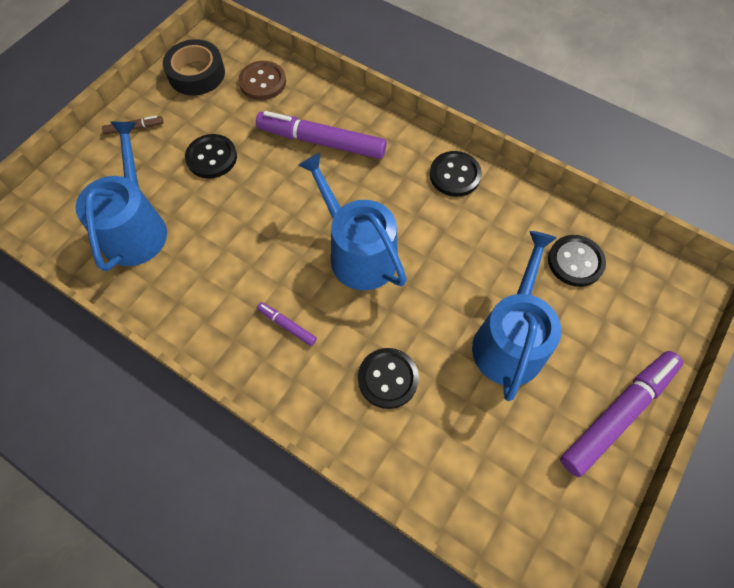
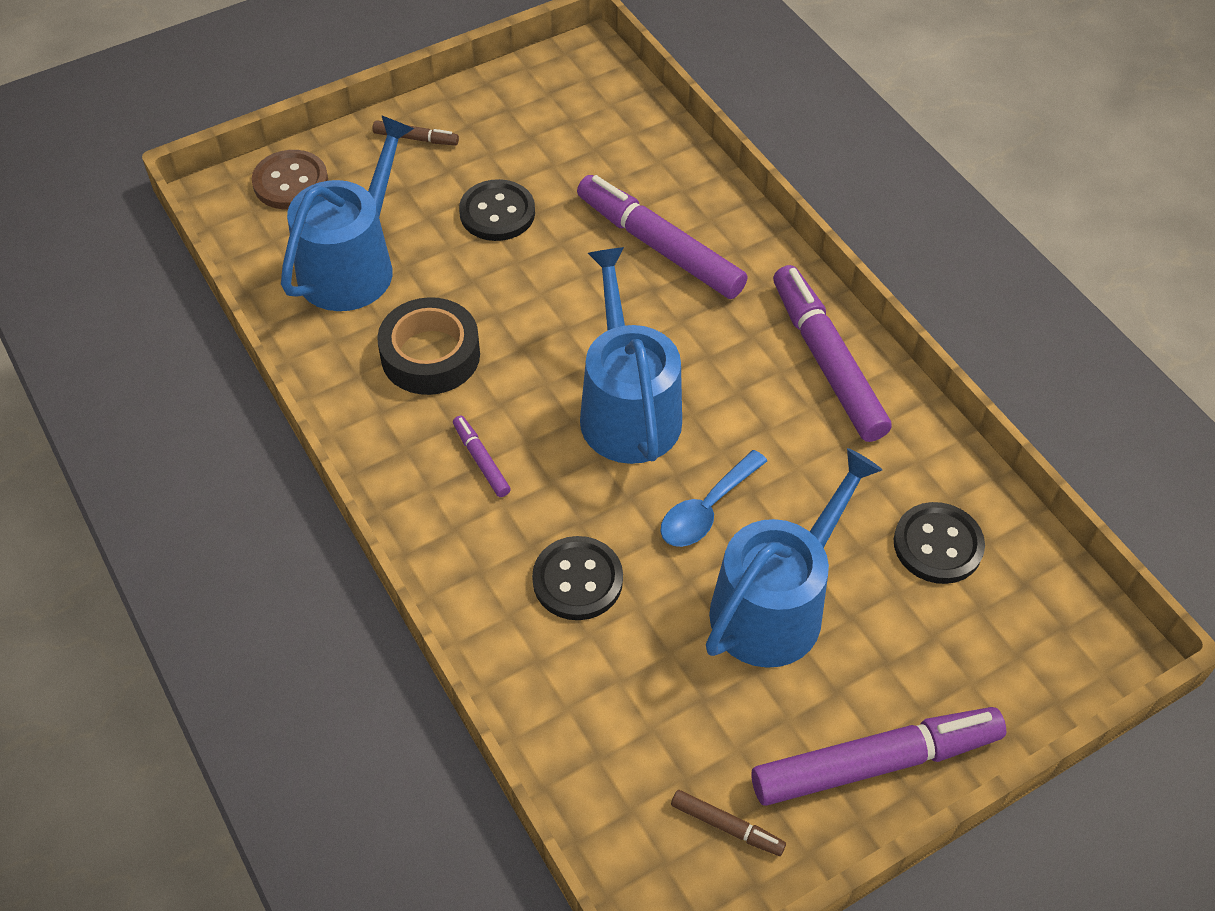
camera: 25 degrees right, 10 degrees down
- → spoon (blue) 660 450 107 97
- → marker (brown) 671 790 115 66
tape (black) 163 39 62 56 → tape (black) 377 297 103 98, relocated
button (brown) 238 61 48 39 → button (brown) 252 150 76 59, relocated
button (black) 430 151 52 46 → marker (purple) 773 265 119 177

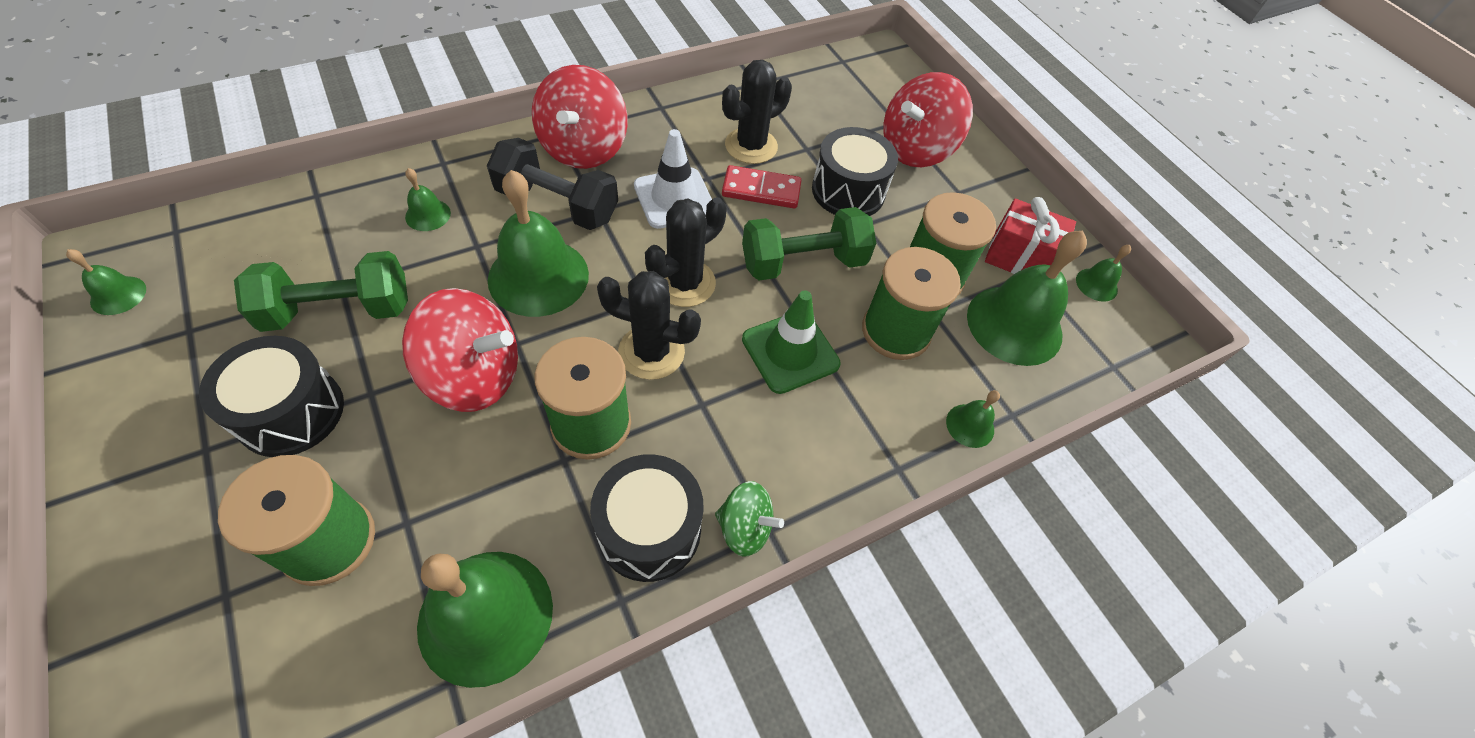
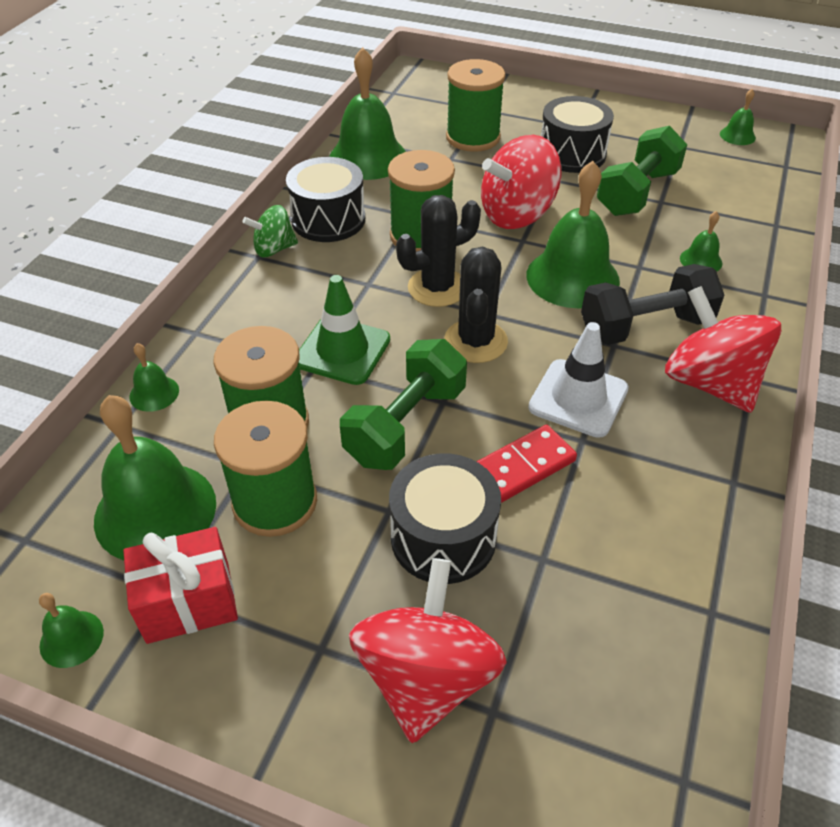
camera: 145 degrees right, 10 degrees down
cactus (black) 722 60 70 104 → -

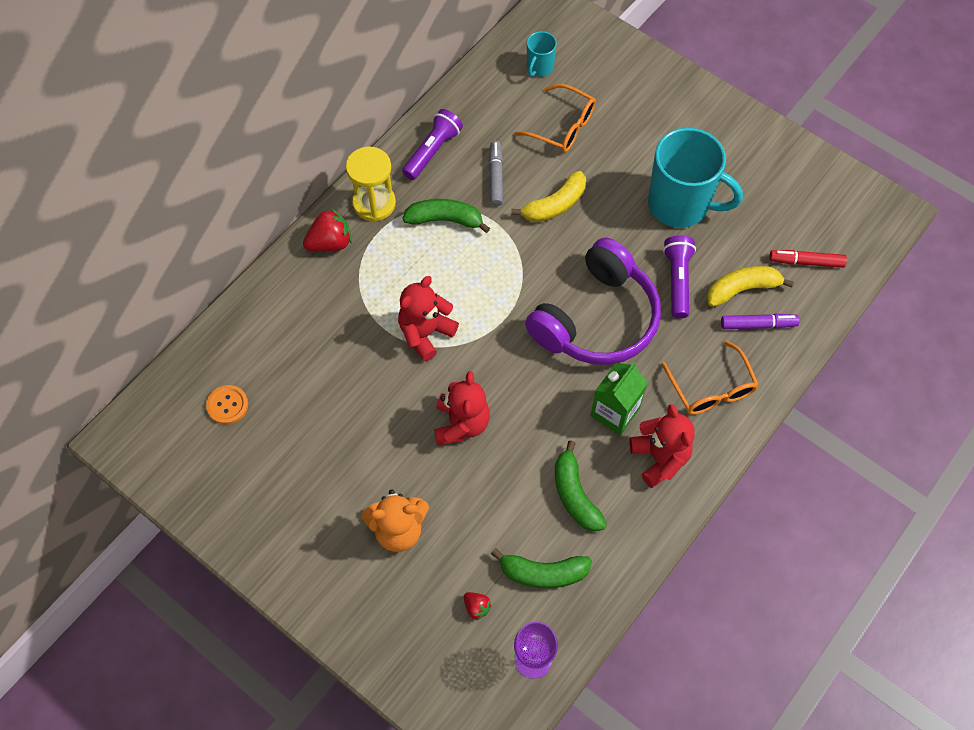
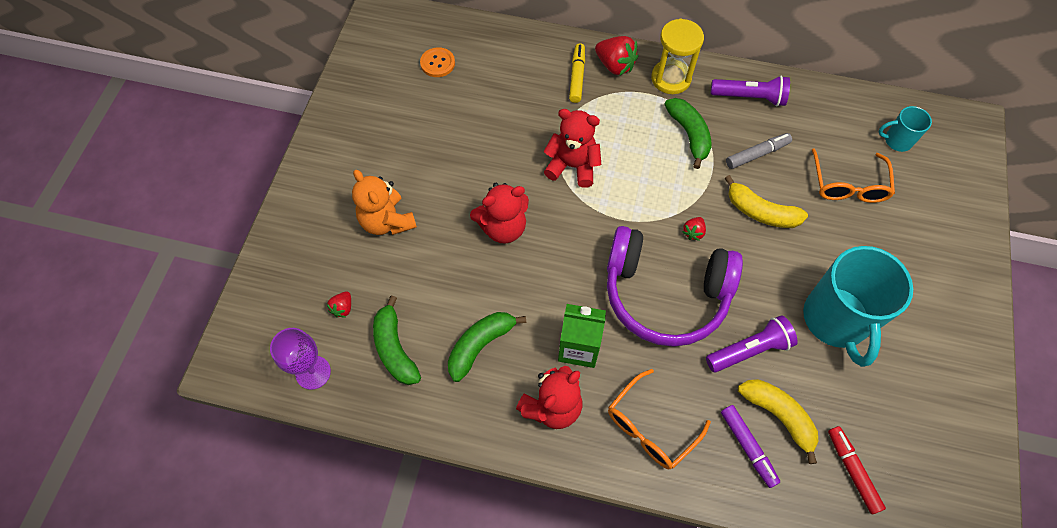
camera: 65 degrees right, 0 degrees up
- → marker (yellow) 569 43 16 60
- → strawberry (red) 683 217 23 24

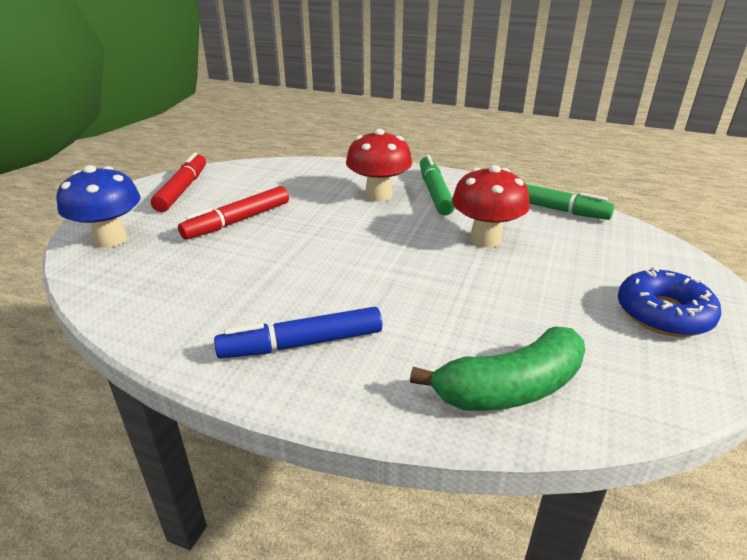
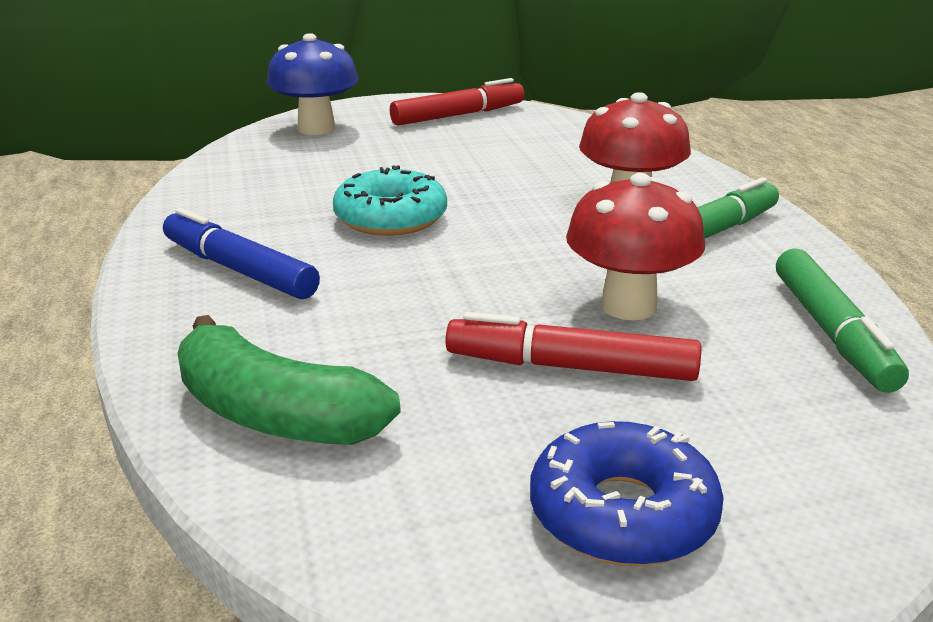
camera: 55 degrees right, 5 degrees down
- → donut (turquoise) 333 165 114 71
marker (red) 178 186 111 54 → marker (red) 445 312 256 69, relocated

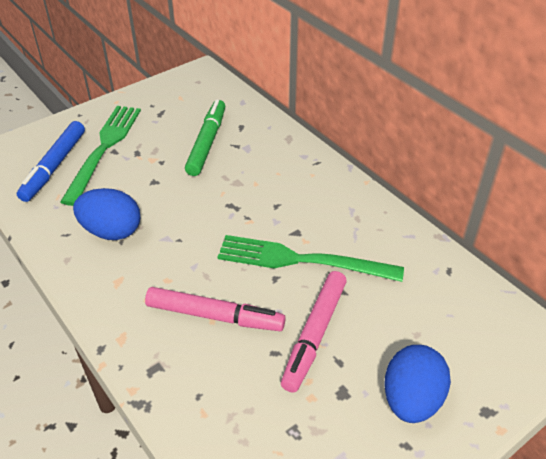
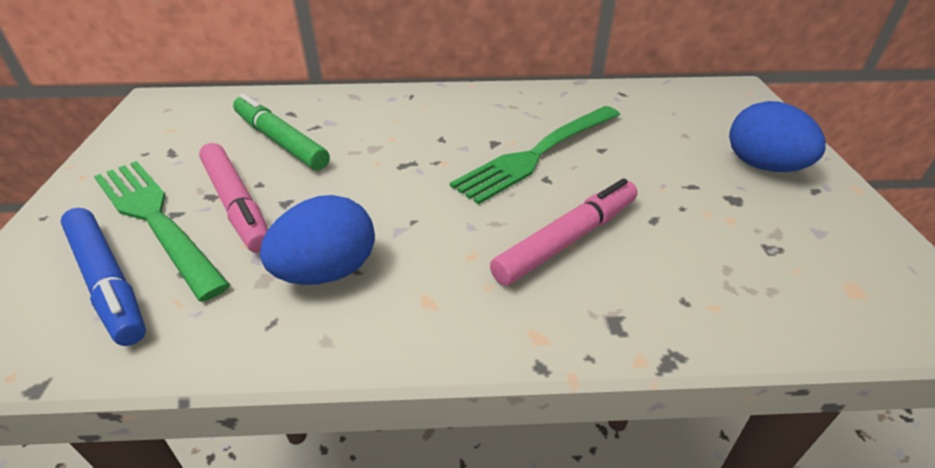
camera: 55 degrees left, 5 degrees down
marker (pink) 281 271 66 122 → marker (pink) 199 143 69 110, relocated

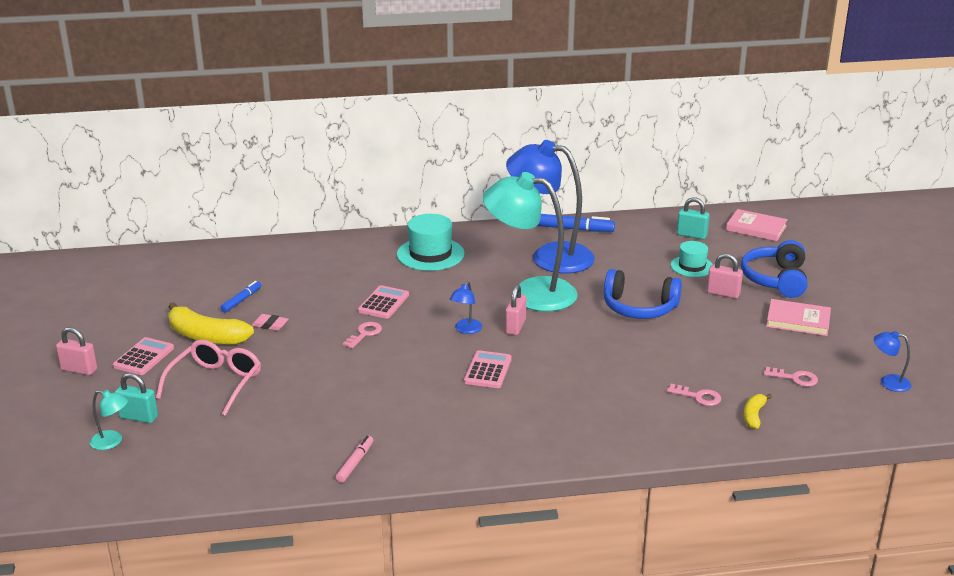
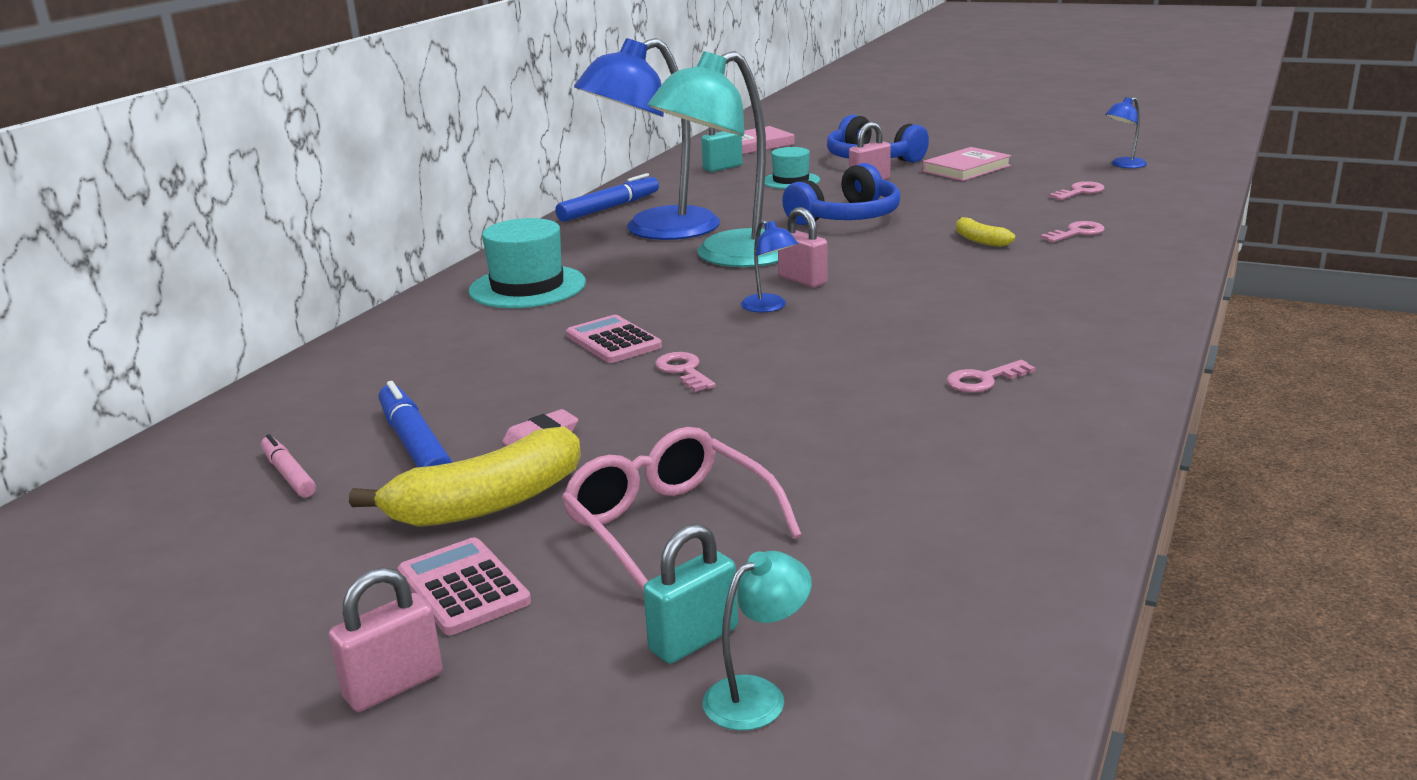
camera: 55 degrees left, 5 degrees down
calculator (pink) 464 350 48 38 → -
- → key (pink) 946 360 90 32
marker (pink) 336 436 37 47 → marker (pink) 261 434 55 63, relocated
banana (yellow) 744 394 28 35 → banana (yellow) 956 217 59 30, relocated
marker (blue) 220 281 41 31 → marker (blue) 379 381 74 86, x1.63

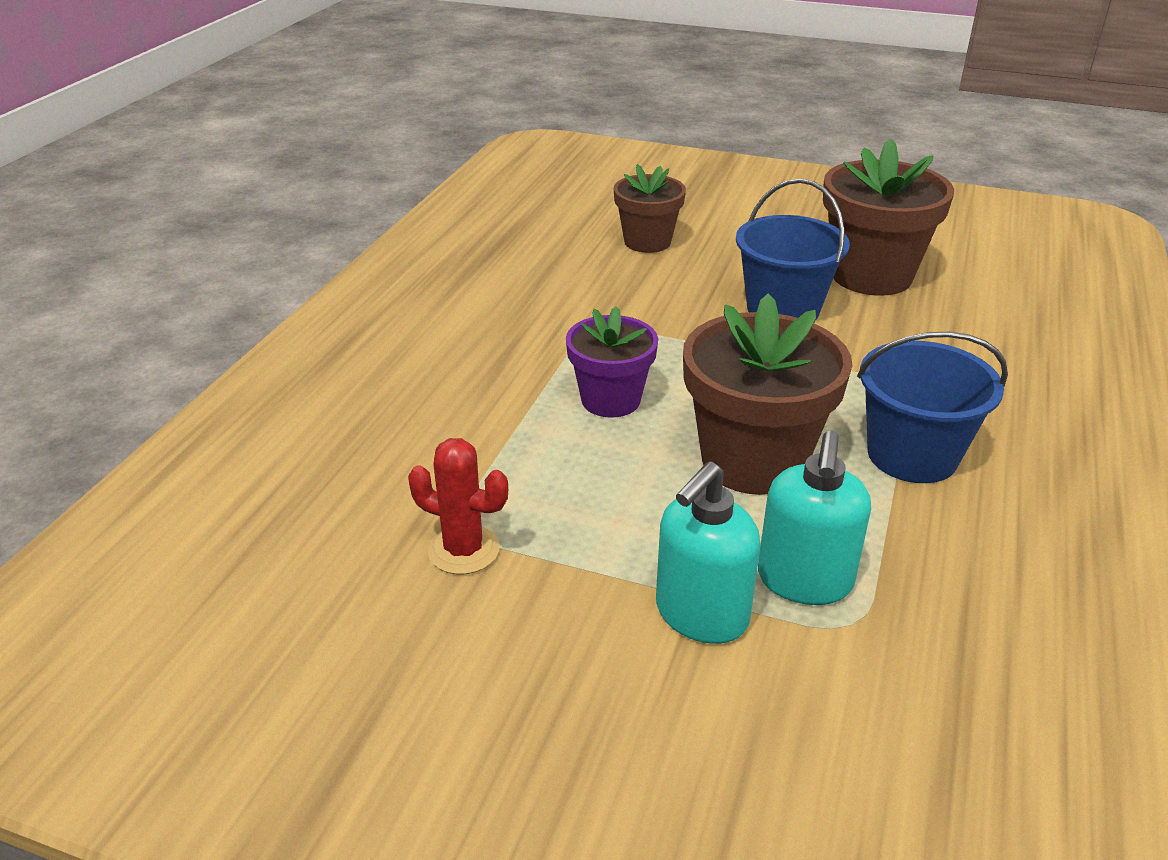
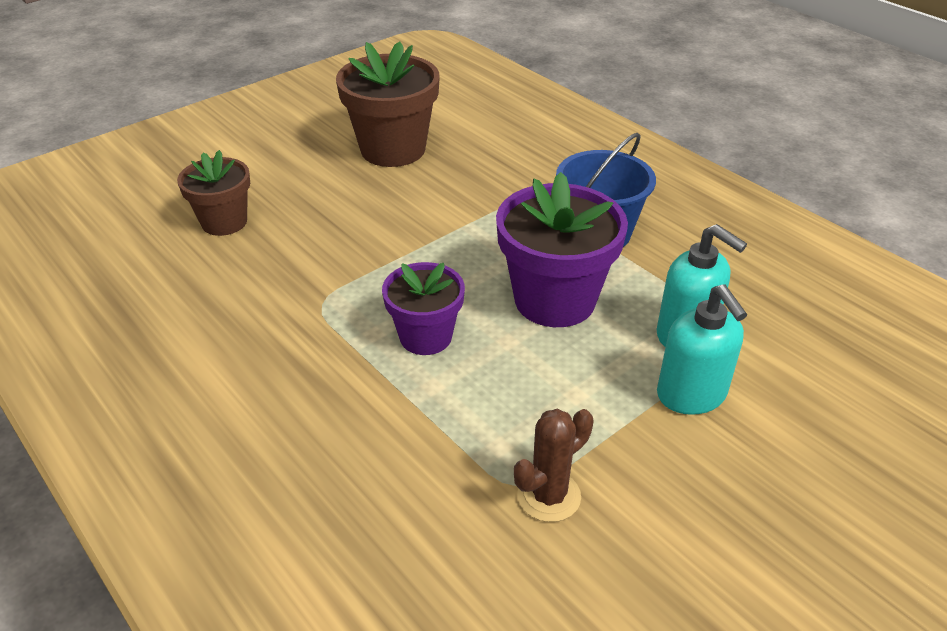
camera: 60 degrees left, 5 degrees up
bucket (blue) 736 179 114 140 → -
cactus (red) 408 438 100 136 → cactus (brown) 514 409 80 113
flower pot (brown) 683 293 169 202 → flower pot (purple) 496 172 132 155

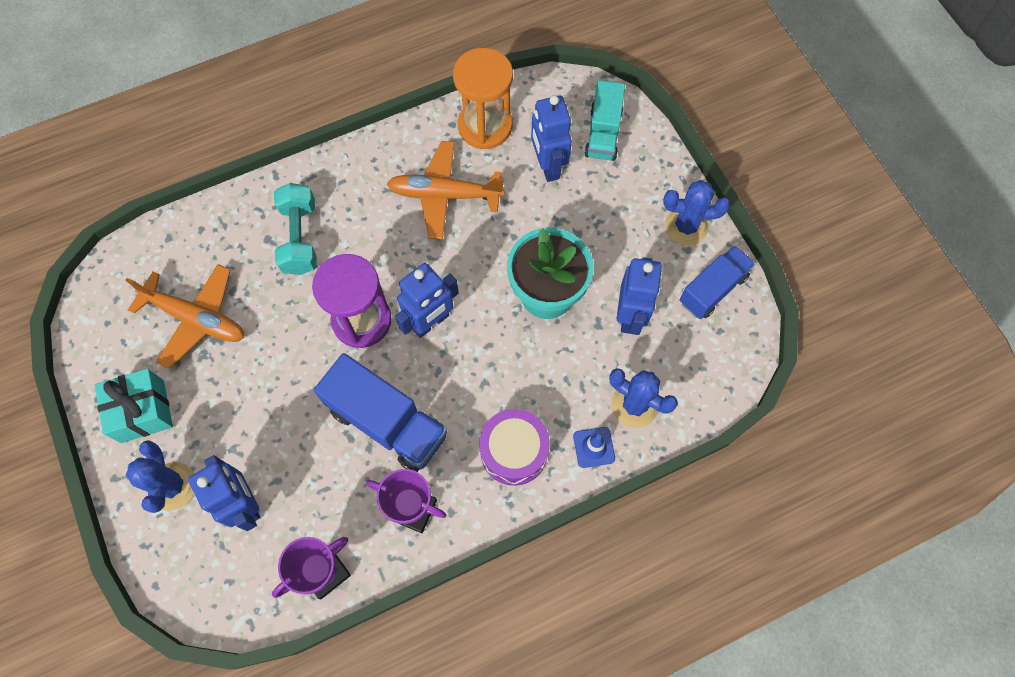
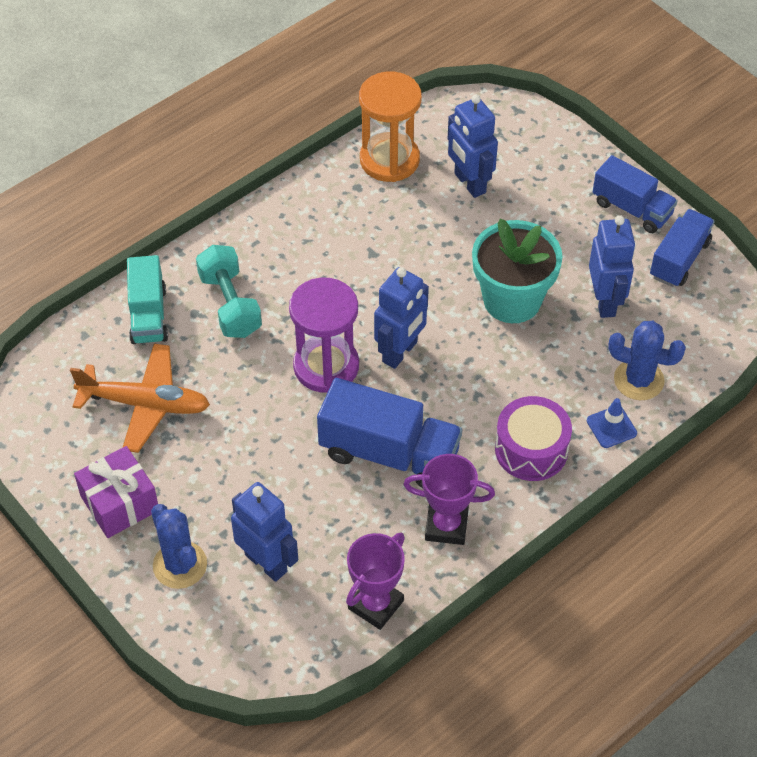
camera: 15 degrees left, 15 degrees down
plane (orange) 387 141 117 99 → -
truck (turquoise) 585 80 40 81 → truck (turquoise) 127 255 41 89, relocated
cactus (blue) 664 180 66 66 → truck (blue) 593 155 85 78
gift (turquoise) 95 369 78 74 → gift (purple) 74 446 84 92

